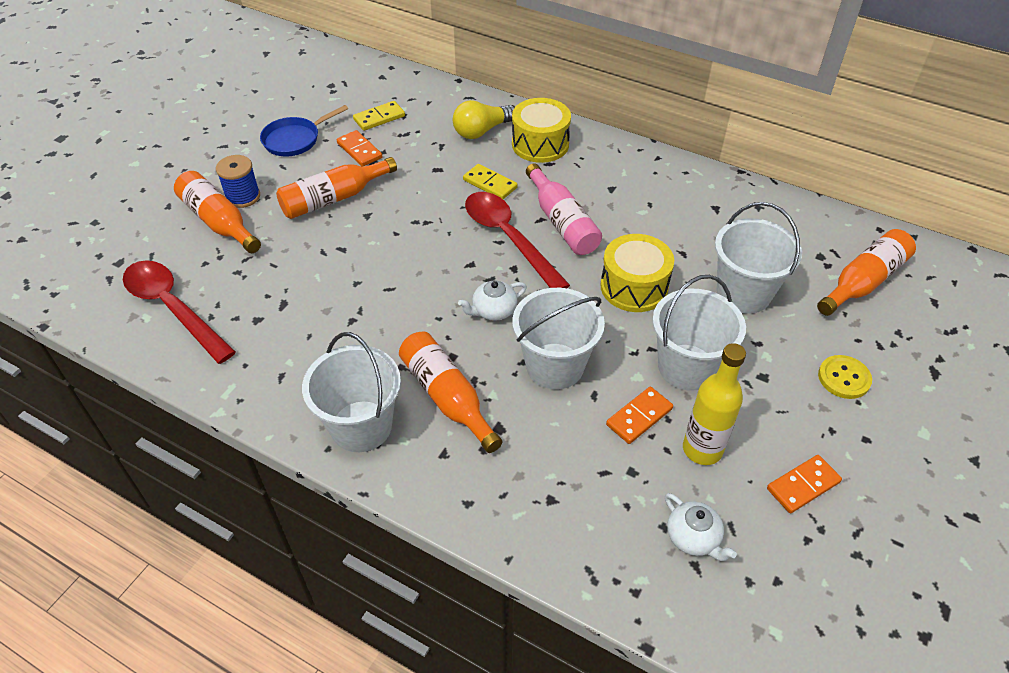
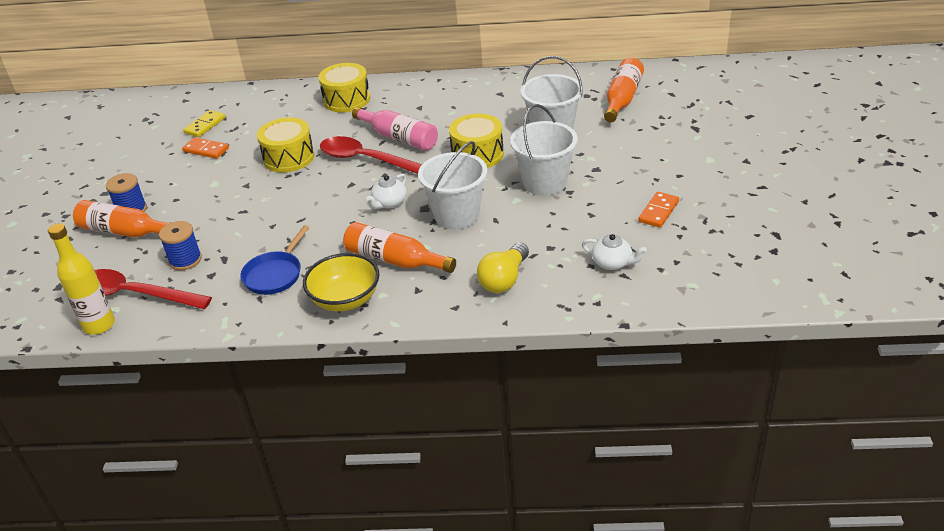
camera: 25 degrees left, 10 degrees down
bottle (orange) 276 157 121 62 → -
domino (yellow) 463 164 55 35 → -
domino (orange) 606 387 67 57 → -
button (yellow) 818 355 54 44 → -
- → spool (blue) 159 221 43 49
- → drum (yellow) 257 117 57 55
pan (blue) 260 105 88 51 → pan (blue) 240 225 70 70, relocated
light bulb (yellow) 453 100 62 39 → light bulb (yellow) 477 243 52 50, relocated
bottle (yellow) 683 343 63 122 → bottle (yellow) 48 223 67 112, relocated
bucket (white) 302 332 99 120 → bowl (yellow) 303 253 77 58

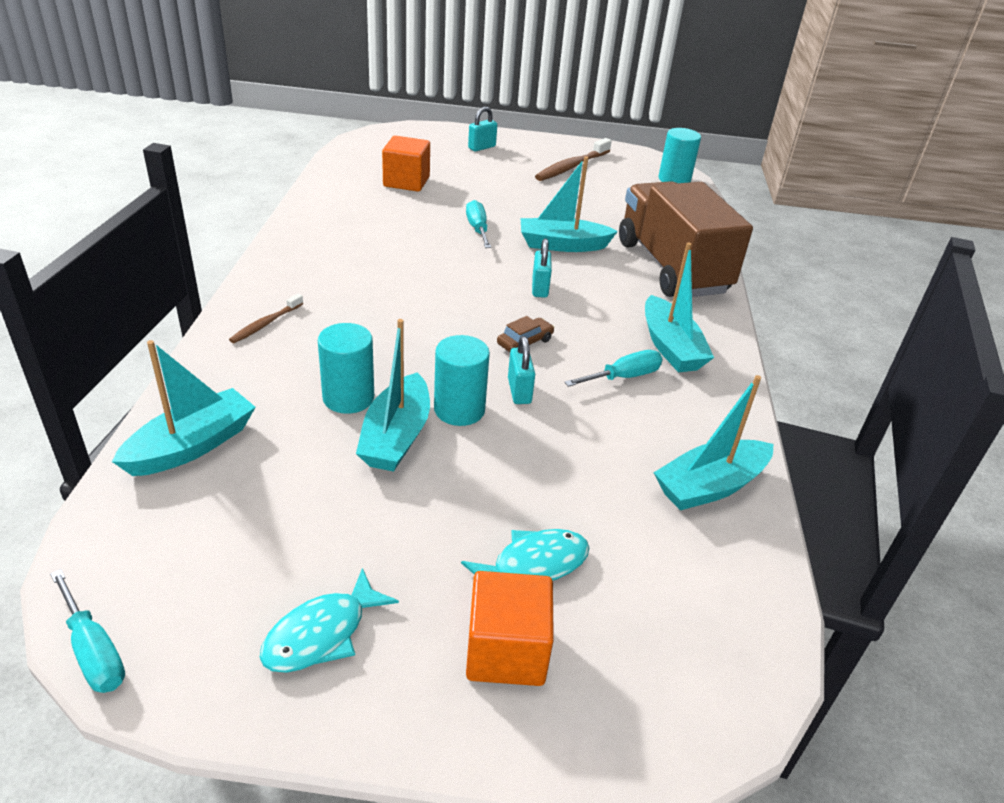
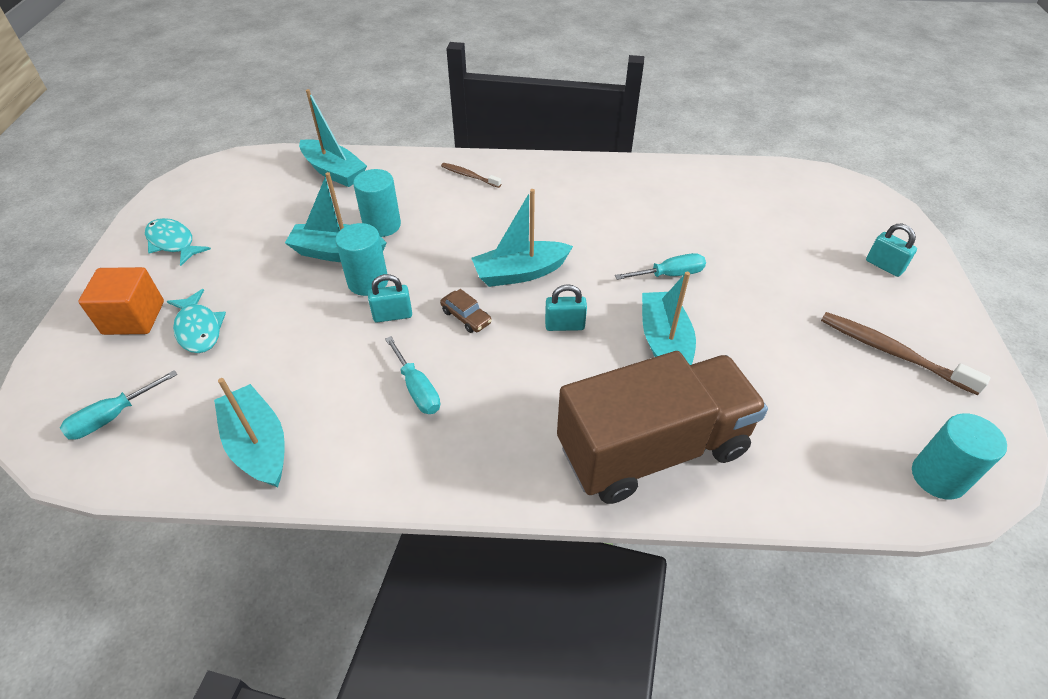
camera: 90 degrees right, 10 degrees up
cube (orange) 382 136 48 56 → -
screwdriver (turquoise) 50 569 75 124 → screwdriver (turquoise) 60 370 118 70, relocated
boat (turquoise) 645 242 69 130 → boat (turquoise) 471 189 102 98, relocated

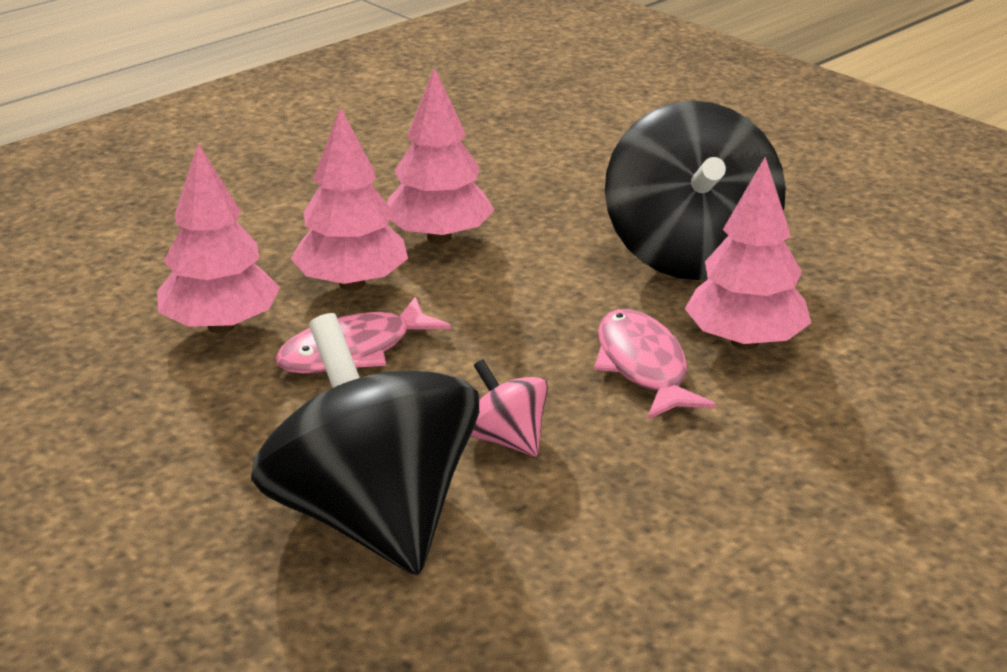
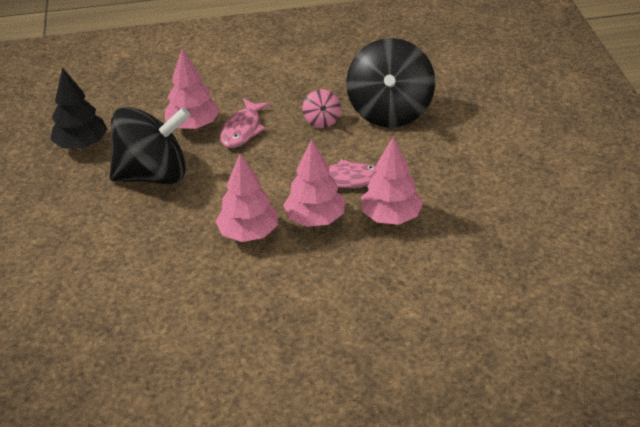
camera: 145 degrees left, 10 degrees up
- → tree (black) 50 68 57 81
spinning top (black) 605 101 181 179 → spinning top (black) 110 107 80 77, 45 degrees clockwise

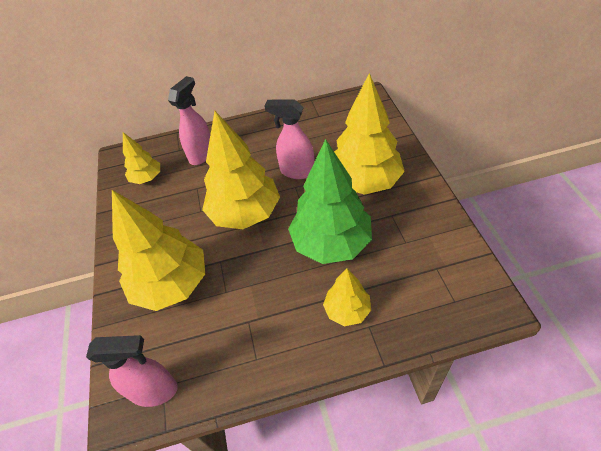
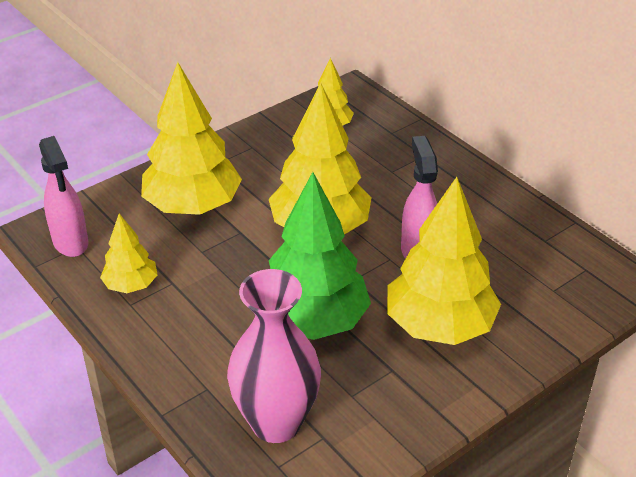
camera: 60 degrees right, 10 degrees down
spray bottle (pink) 168 76 42 89 → -
- → vase (pink) 227 269 94 174
tree (yellow) 323 269 48 57 → tree (yellow) 100 213 57 80, relocated

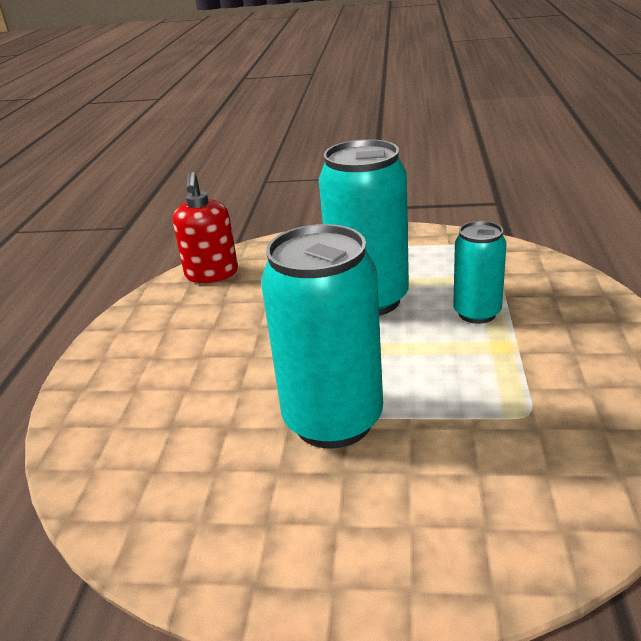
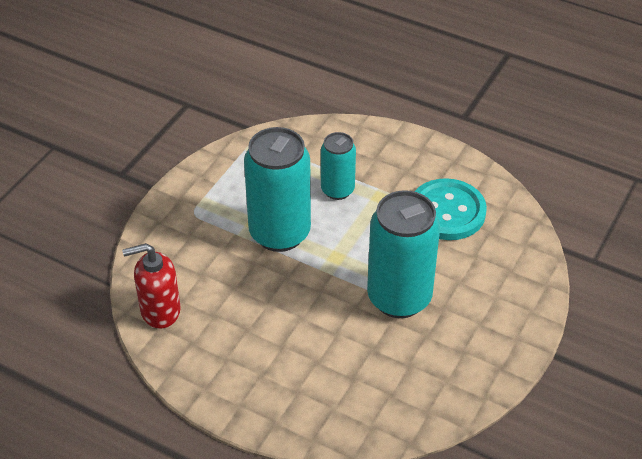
camera: 70 degrees left, 15 degrees up
- → button (turquoise) 415 178 72 62
soap dispenser (red) 173 172 65 111 → soap dispenser (red) 122 243 59 86, 150 degrees clockwise

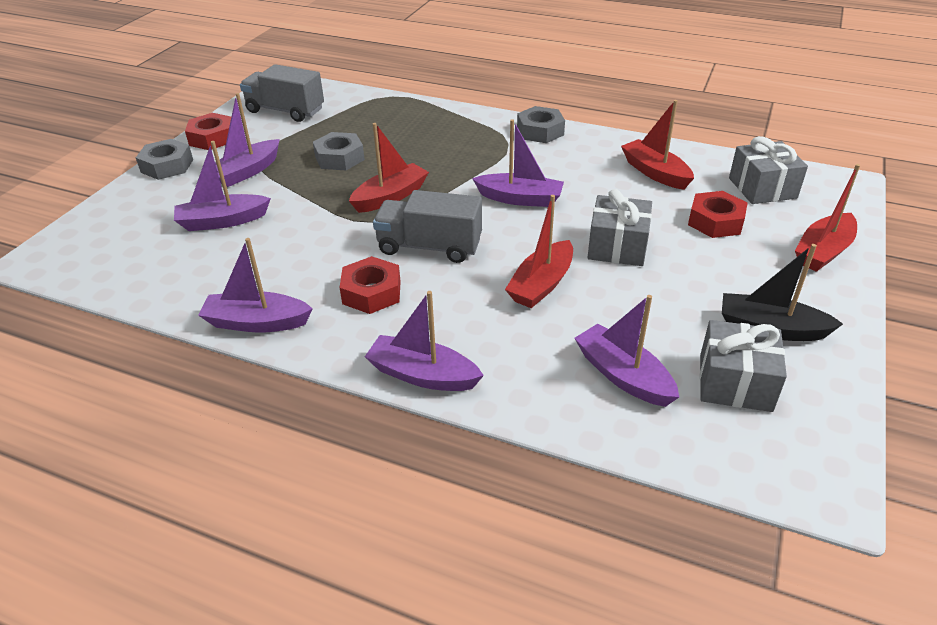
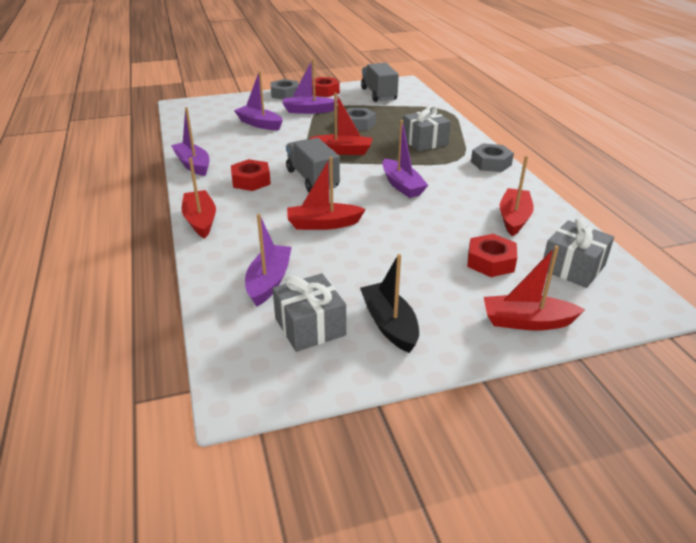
camera: 50 degrees right, 5 degrees down
gift (grey) 587 189 65 77 → gift (grey) 403 105 48 46, relocated
boat (purple) 365 291 119 100 → boat (red) 182 158 34 80

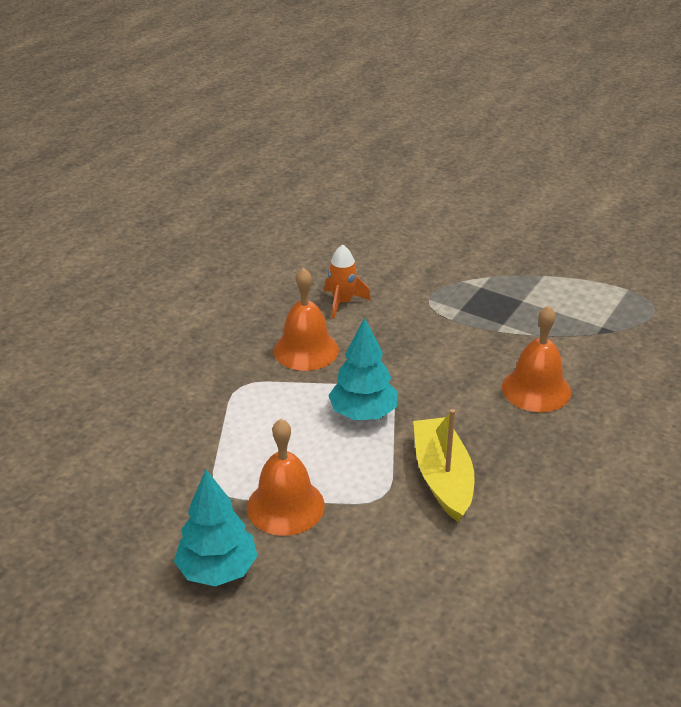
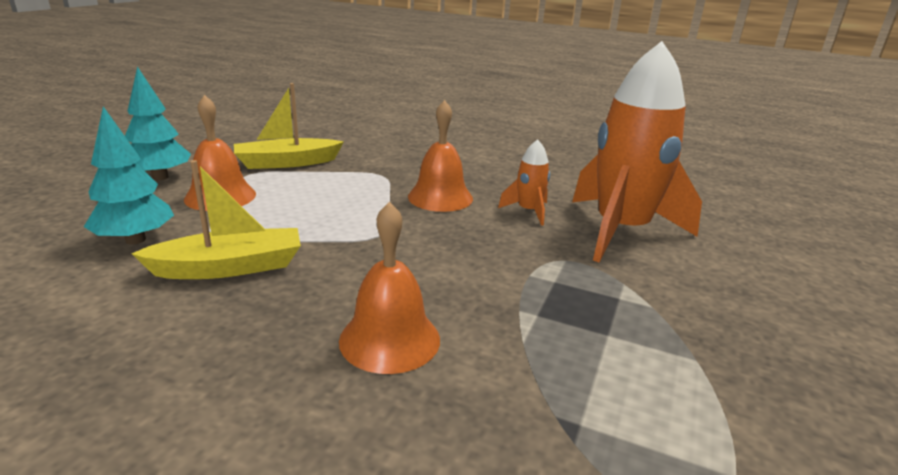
camera: 80 degrees right, 10 degrees down
- → boat (yellow) 234 83 110 86
- → rocket (orange) 572 41 130 222
tree (turquoise) 328 317 70 103 → tree (turquoise) 84 106 90 139, relocated

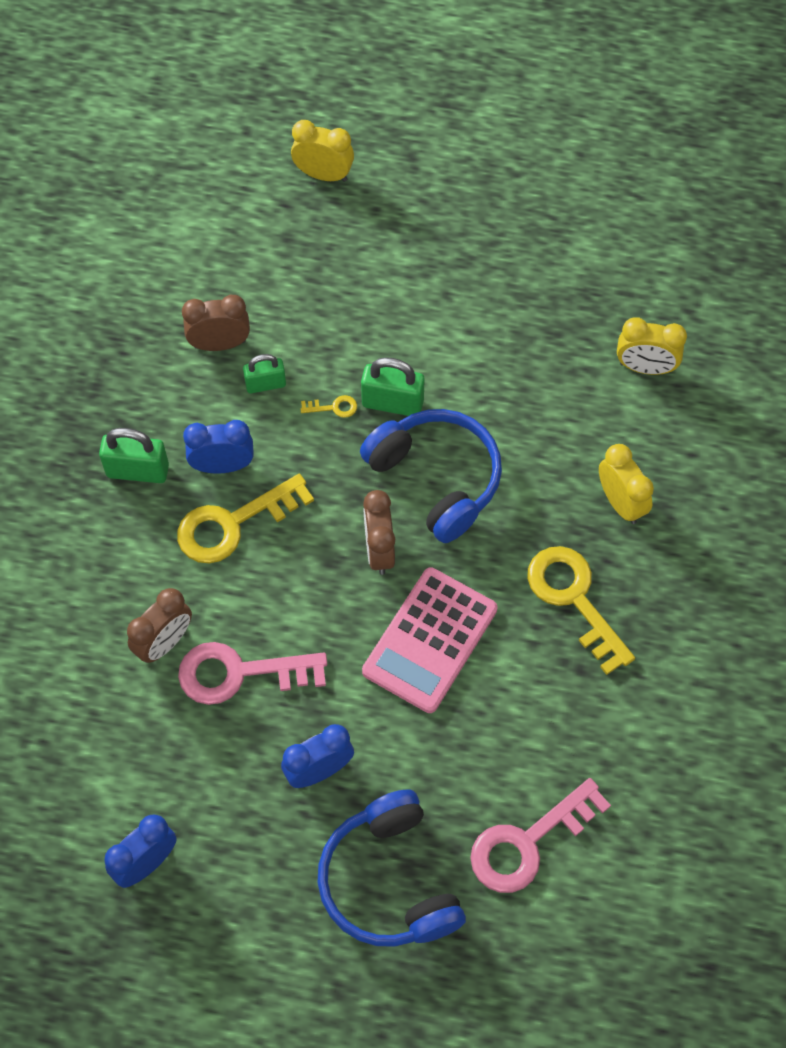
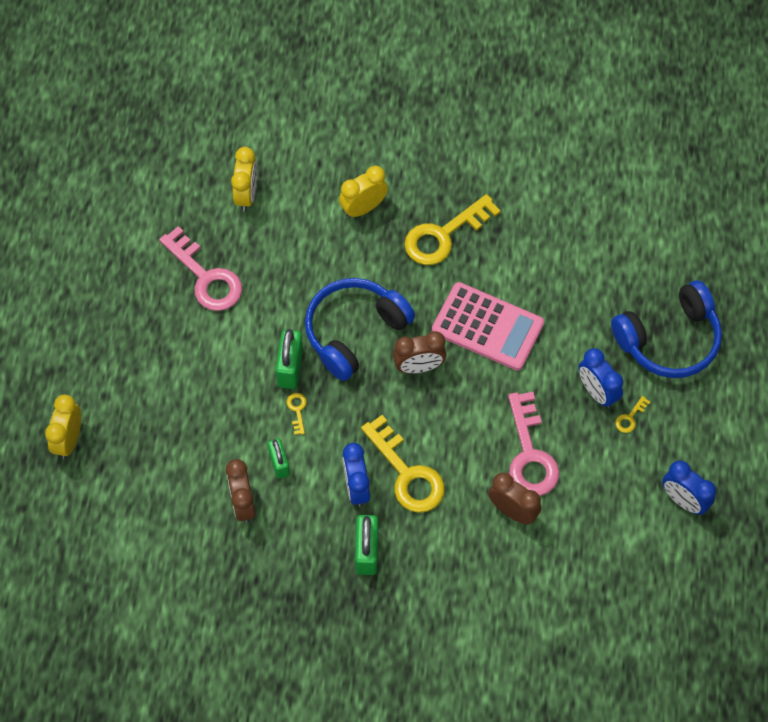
camera: 95 degrees left, 0 degrees up
- → key (yellow) 615 396 35 37
key (pink) 470 778 141 115 → key (pink) 159 226 83 85, relocated

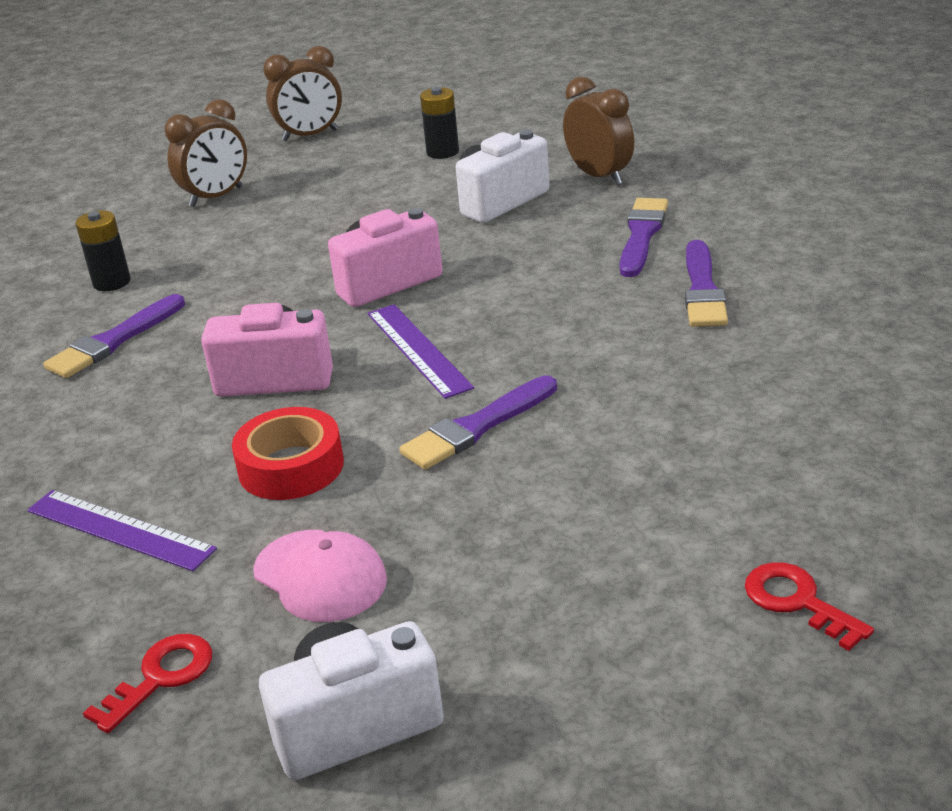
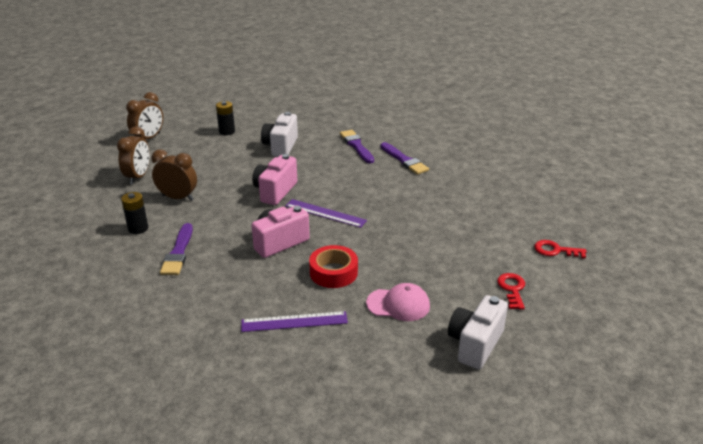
camera: 40 degrees left, 0 degrees up
brush (purple) 400 376 157 94 → -
key (red) 83 634 129 99 → key (red) 497 273 28 37, relocated
clock (brown) 563 77 71 108 → clock (brown) 152 150 45 51, relocated

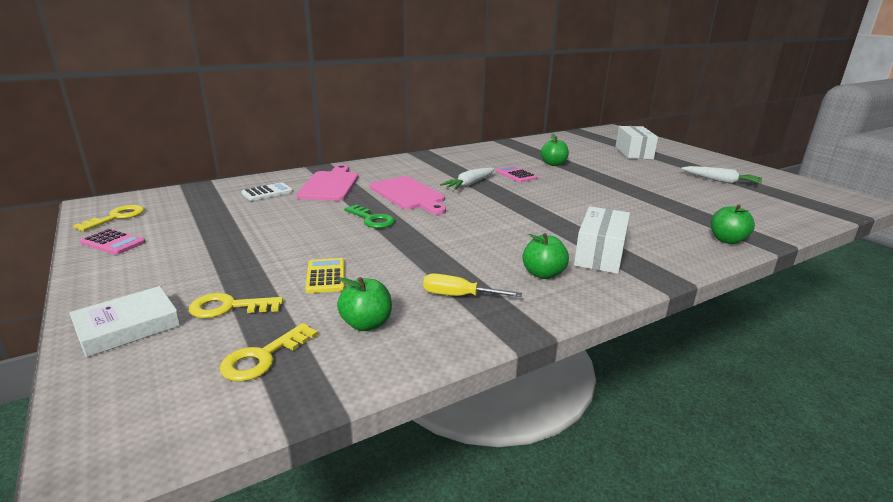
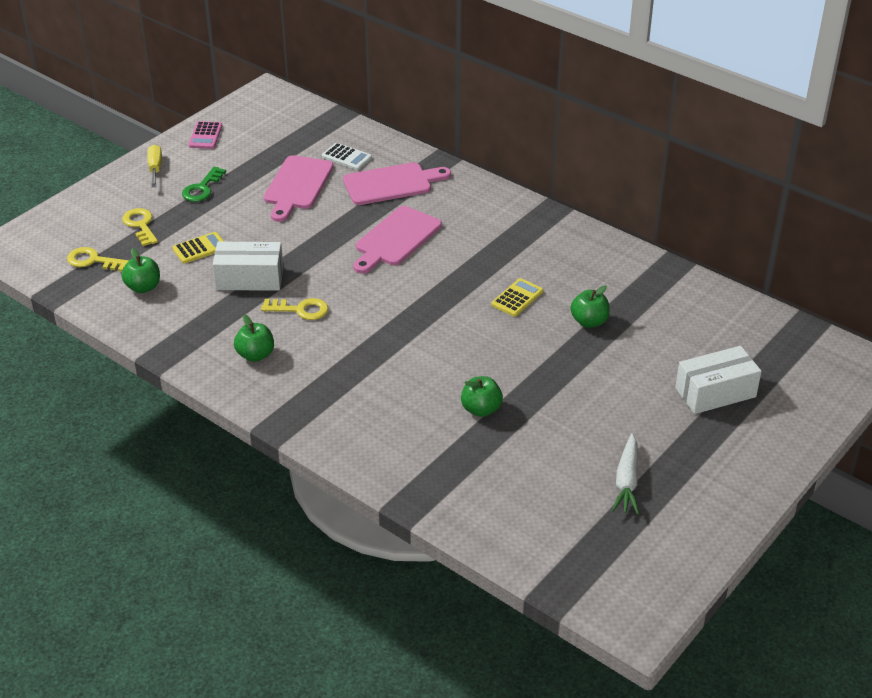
camera: 70 degrees right, 15 degrees up
book (white) 69 286 112 71 → -
carrot (white) 440 167 55 23 → -
- → cutting board (pink) 264 155 70 67
key (yellow) 73 205 72 26 → key (yellow) 261 298 67 22, relocated
key (green) 344 204 51 24 → key (green) 182 167 44 35, relocated
screwdriver (yellow) 423 274 99 23 → screwdriver (yellow) 147 145 15 42, relocated
box (white) 574 206 56 68 → box (white) 213 242 70 49, relocated
apple (green) 711 204 44 40 → apple (green) 461 376 42 41, relocated
calculator (pink) 496 166 41 16 → calculator (yellow) 492 278 51 39

